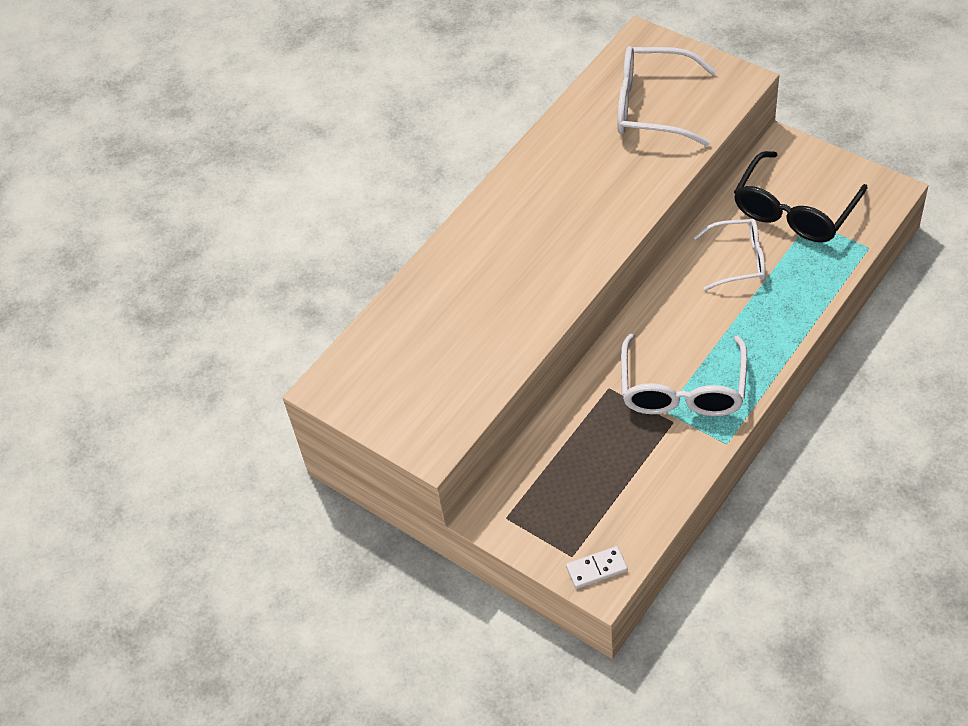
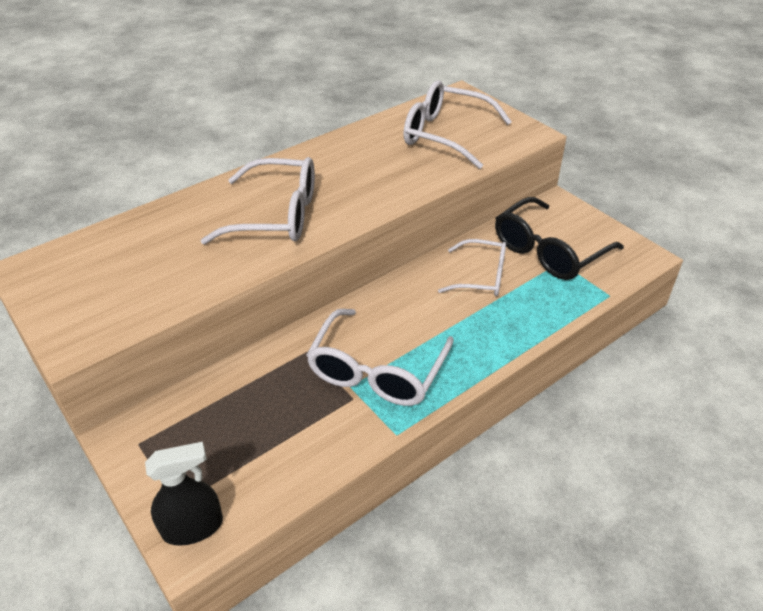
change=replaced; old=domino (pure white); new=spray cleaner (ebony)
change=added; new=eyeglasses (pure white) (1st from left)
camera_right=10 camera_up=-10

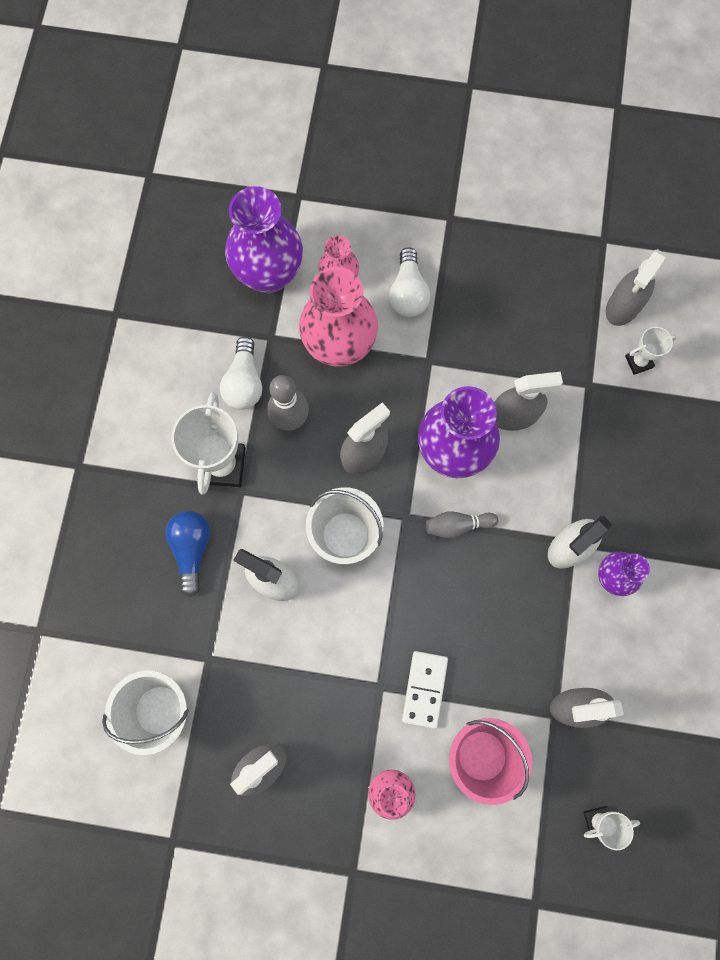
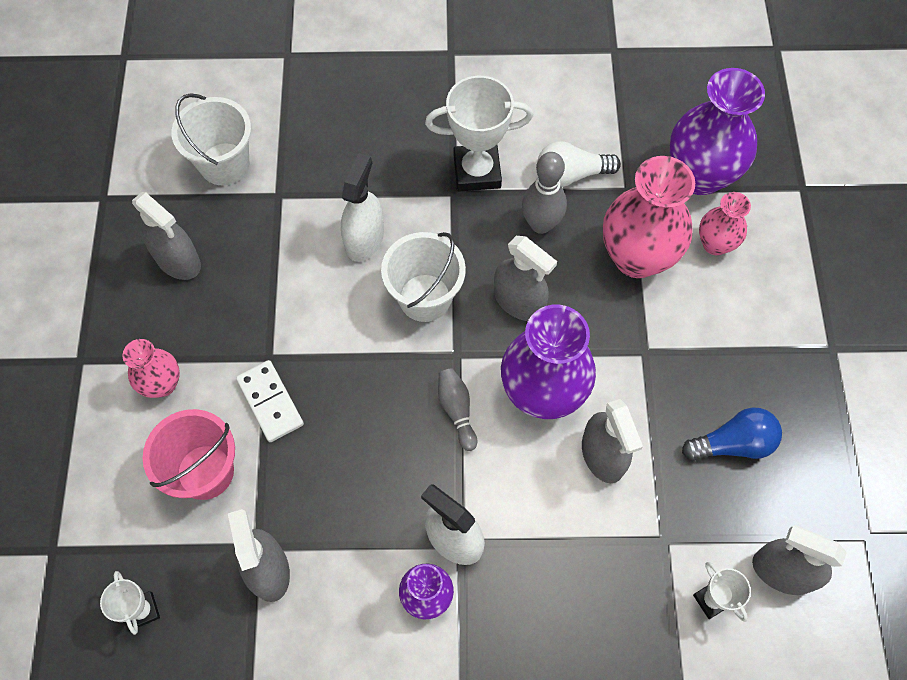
change=moved; old=lightbulb (royal blue)
change=removed; old=lightbulb (pure white) (2nd from left)
change=turned; old=domino (pure white); degrees=60
camera_right=80 camera_up=-10

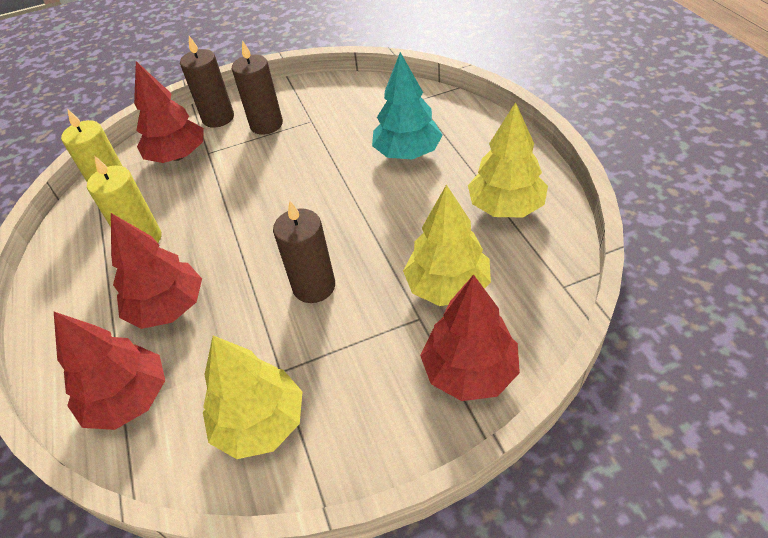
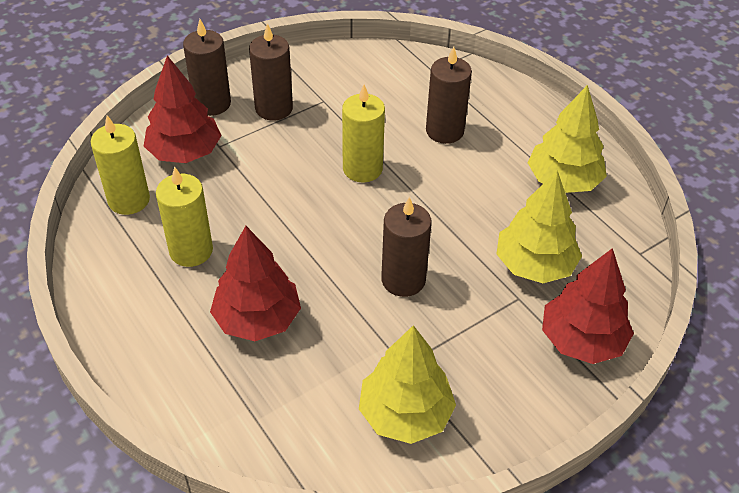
change=removed; old=tree (scarlet) (1st from left)
change=replaced; old=tree (turquoise); new=pillar candle (russet) (4th from left)
change=added; new=pillar candle (yellow) (3rd from left)
camera_right=-20 camera_up=0

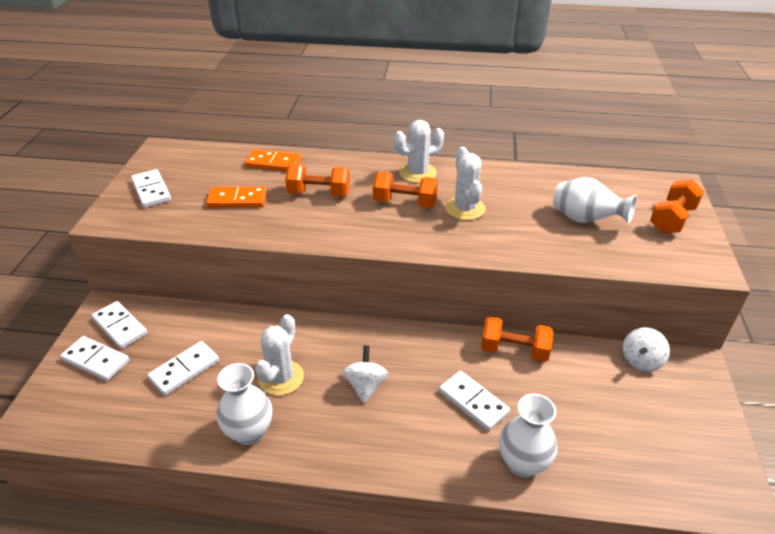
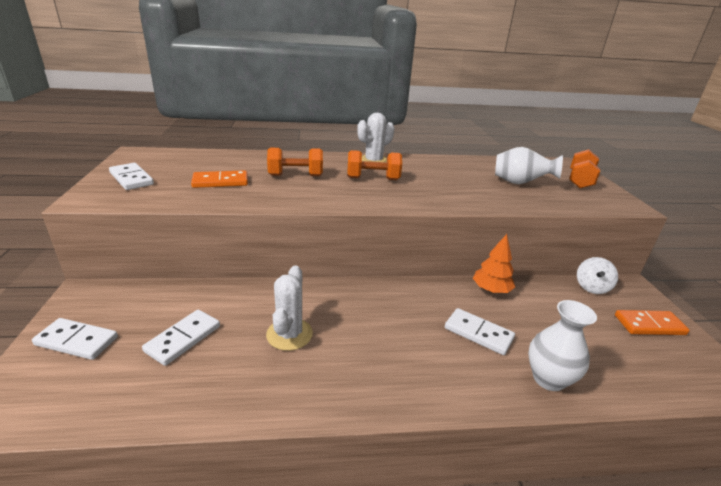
change=removed; old=domino (pure white) (2nd from left)
change=removed; old=vase (pure white) (1st from left)
change=moved; old=domino (bright orange) (2nd from left)
change=removed; old=spinning top (pure white) (1st from left)
change=removed; old=prickly plant (pure white) (3rd from left)
change=replaced; old=free weight (bright orange) (3rd from left); new=tree (bright orange)
camera_right=-15 camera_up=-10

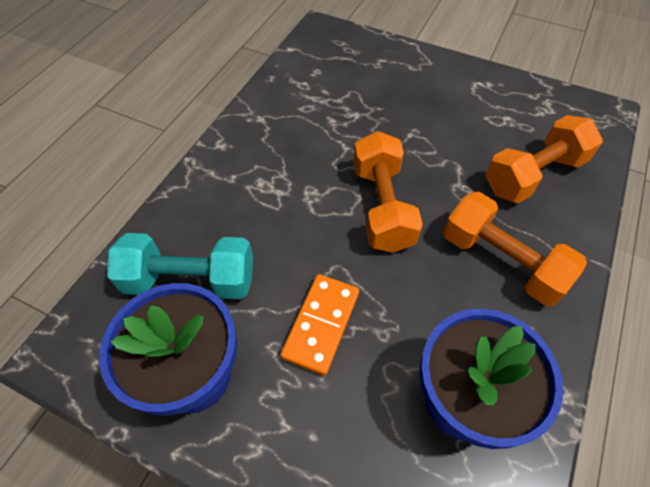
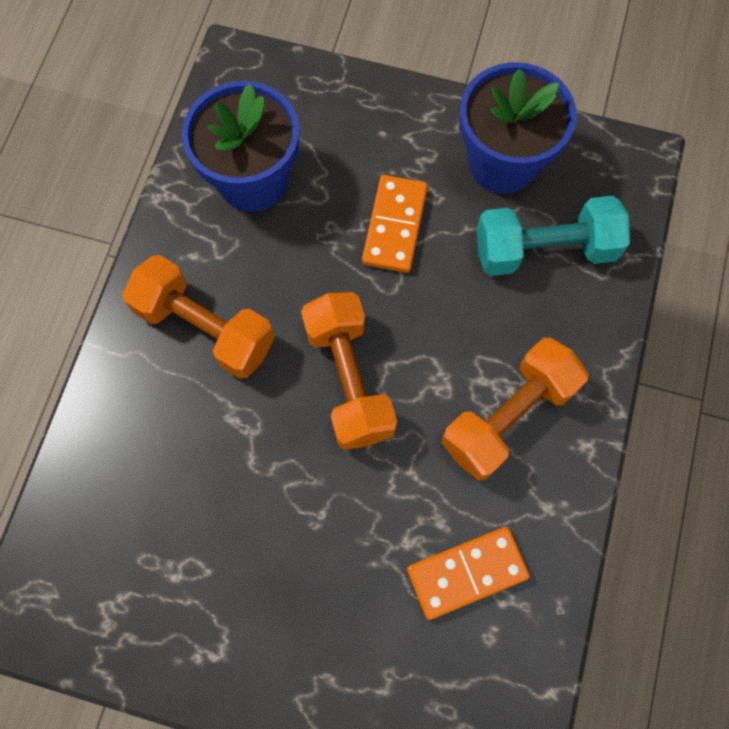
change=moved; old=free weight (bright orange) (3rd from left)
change=added; new=domino (bright orange) (2nd from left)
camera_right=170 camera_up=15

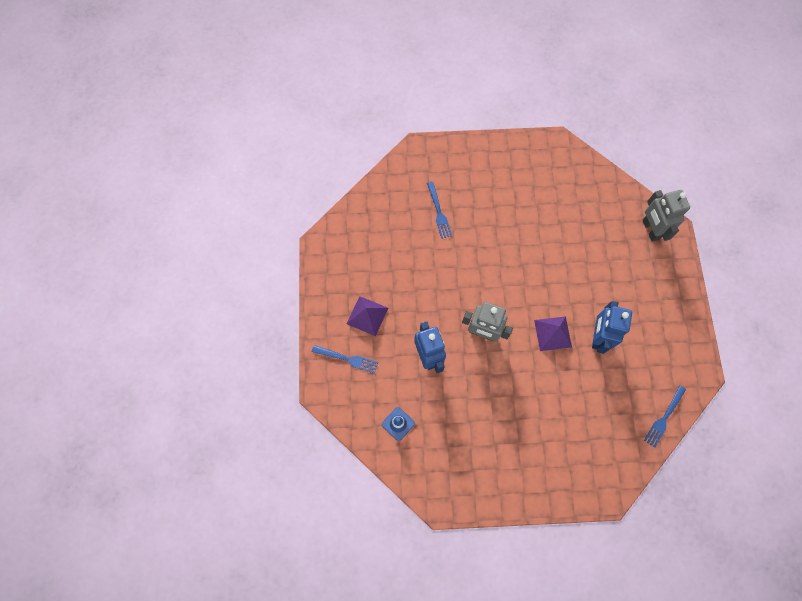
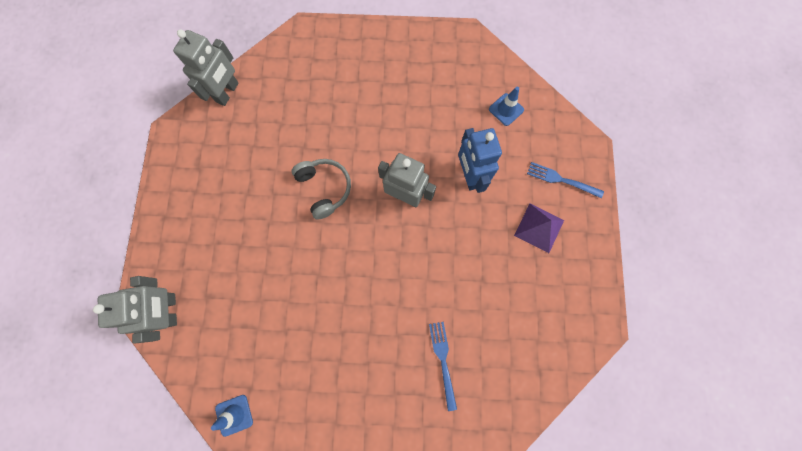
change=replaced; old=solid pyramid (purple) (2nd from left); new=headset (gray)
change=removed; old=toy robot (royal blue) (2nd from left)
change=replaced; old=table fork (royal blue) (3rd from left); new=toy robot (gray) (2nd from left)
change=added; new=safety cone (royal blue) (1st from left)
camera_right=-175 camera_up=5

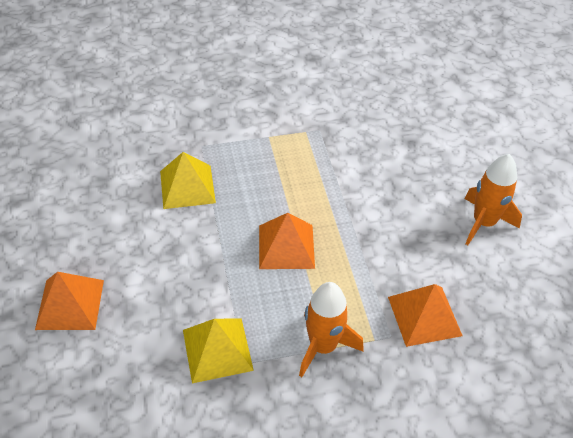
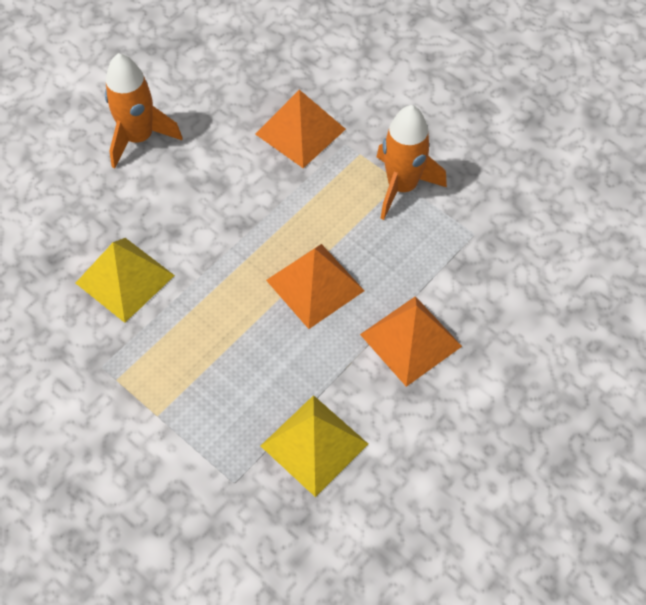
change=moved; old=solid pyramid (bright orange) (1st from left in the first image); new=solid pyramid (bright orange) (3rd from left)
change=moved; old=solid pyramid (yellow) (2nd from left in the first image); new=solid pyramid (yellow) (1st from left)
camera_right=-125 camera_up=10

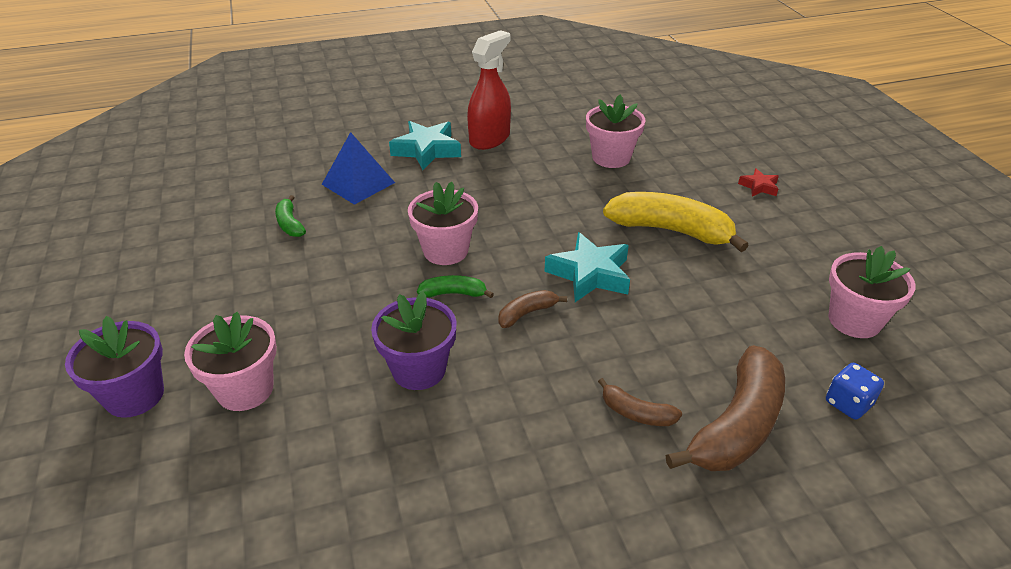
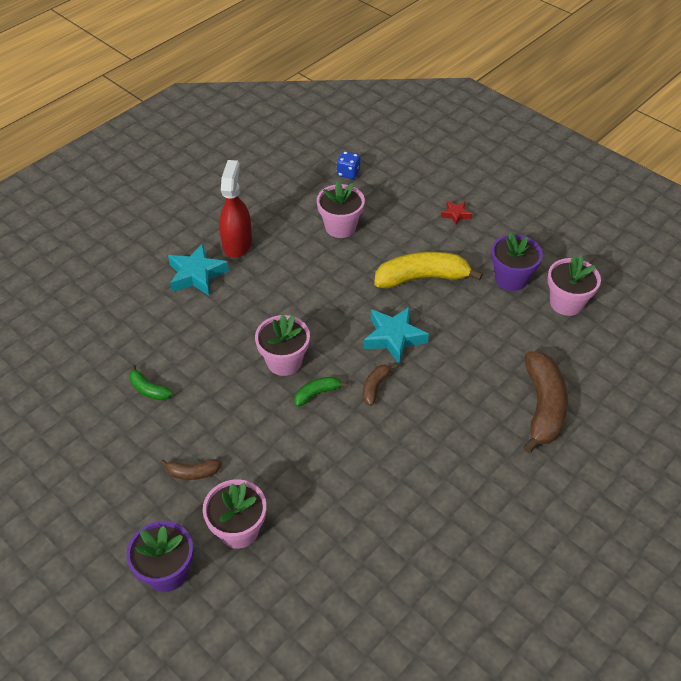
change=removed; old=solid pyramid (royal blue)
change=moved; old=flower pot (purple) (2nd from left)
change=moved; old=toy banana (russet) (2nd from left in the first image); new=toy banana (russet) (1st from left)
change=moved; old=die (royal blue)
camera_right=-30 camera_up=10

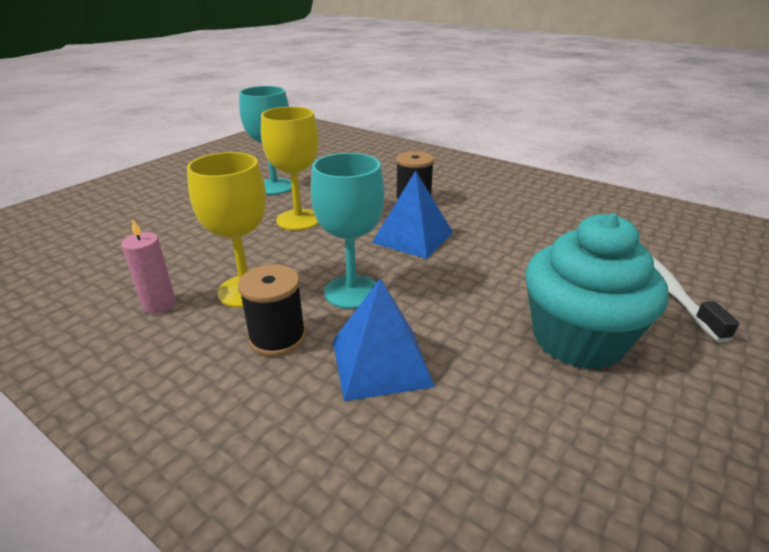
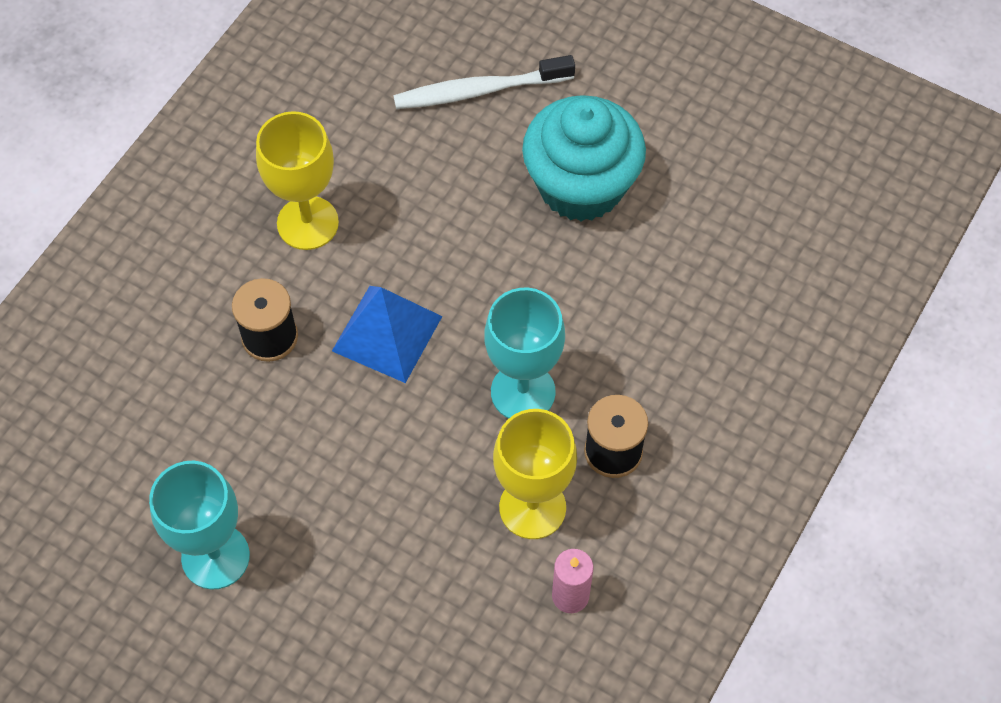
change=moved; old=goblet (yellow) (2nd from left in the first image); new=goblet (yellow) (1st from left)
change=removed; old=solid pyramid (royal blue) (1st from left)
camera_right=-95 camera_up=30

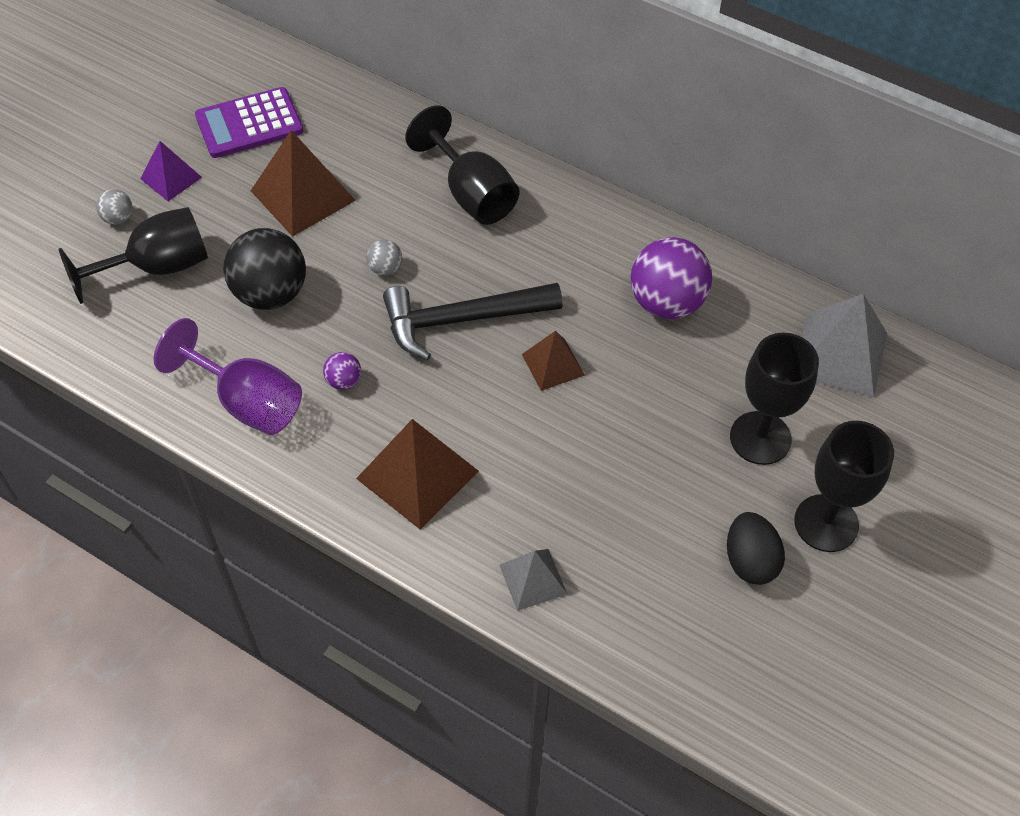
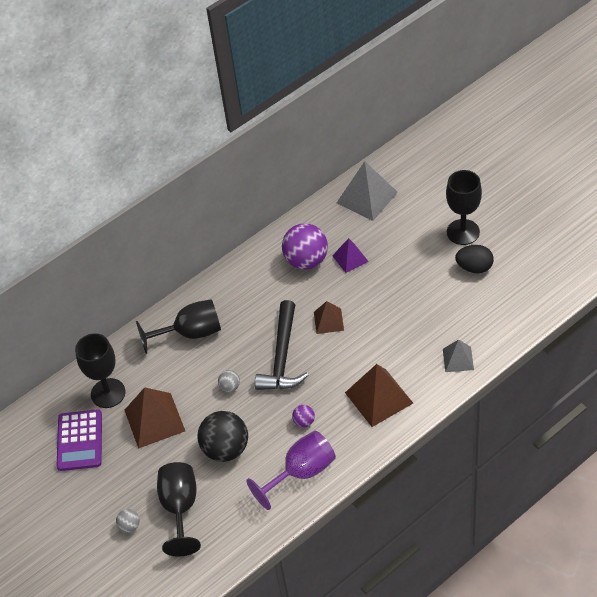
change=moved; old=solid pyramid (purple)
change=moved; old=goblet (ebony) (3rd from left in the first image); new=goblet (ebony) (1st from left)
camera_right=-65 camera_up=-5

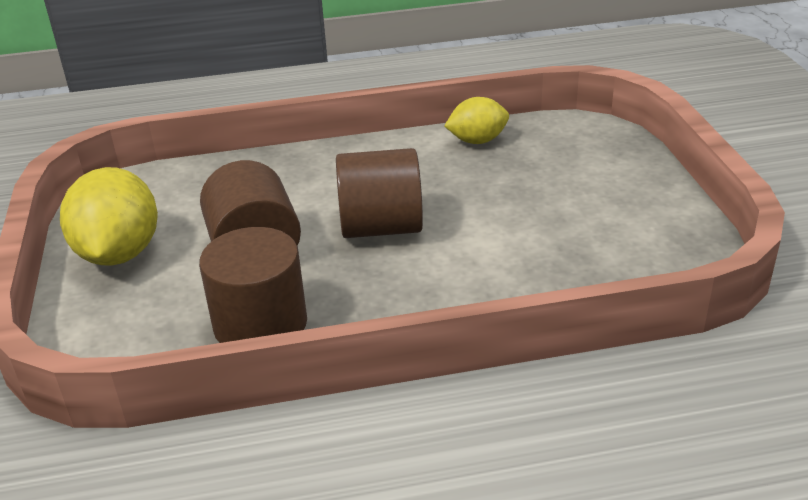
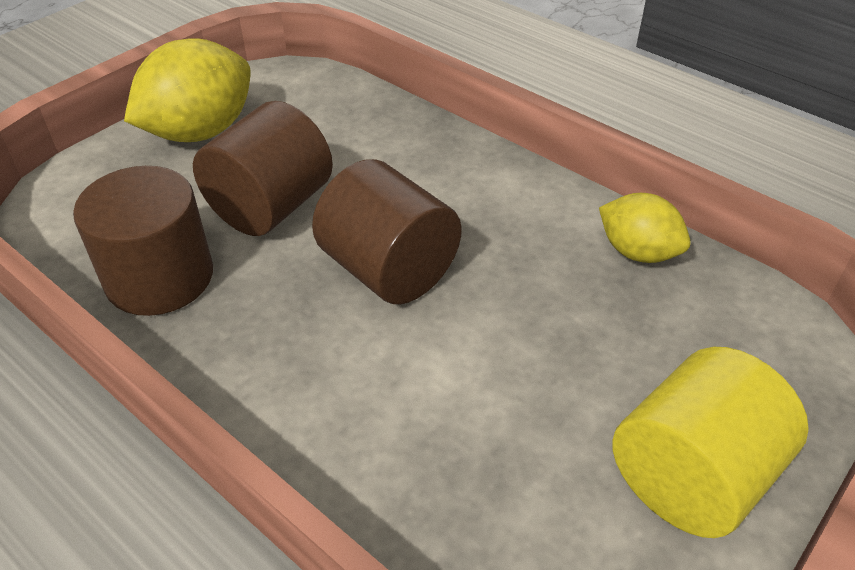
change=added; new=solid cylinder (yellow)
camera_right=50 camera_up=10

